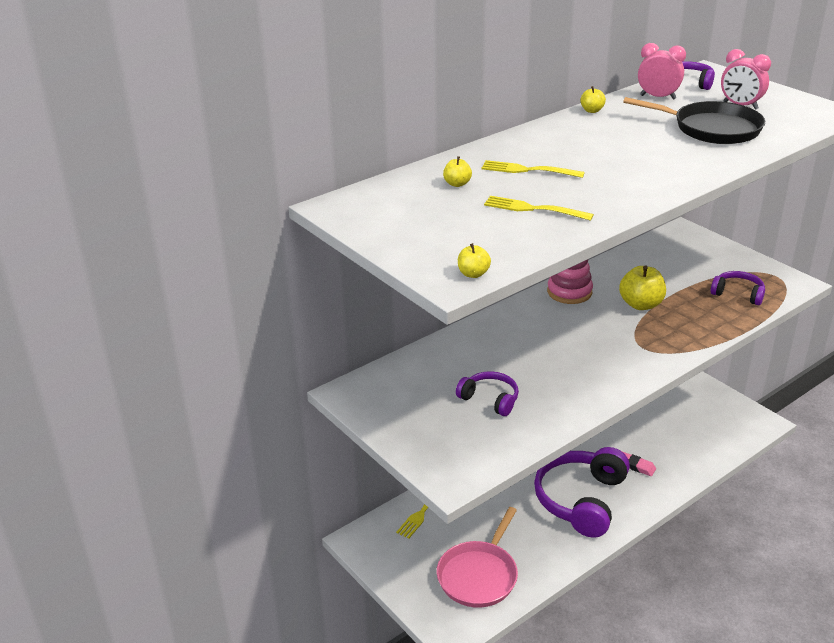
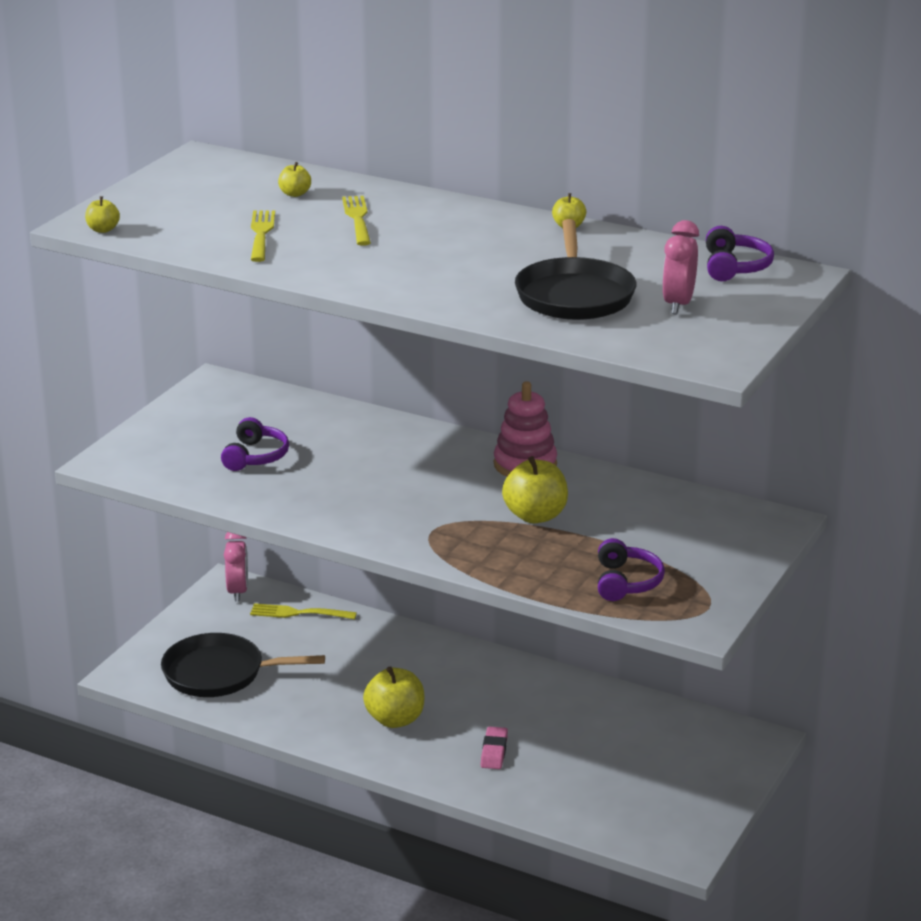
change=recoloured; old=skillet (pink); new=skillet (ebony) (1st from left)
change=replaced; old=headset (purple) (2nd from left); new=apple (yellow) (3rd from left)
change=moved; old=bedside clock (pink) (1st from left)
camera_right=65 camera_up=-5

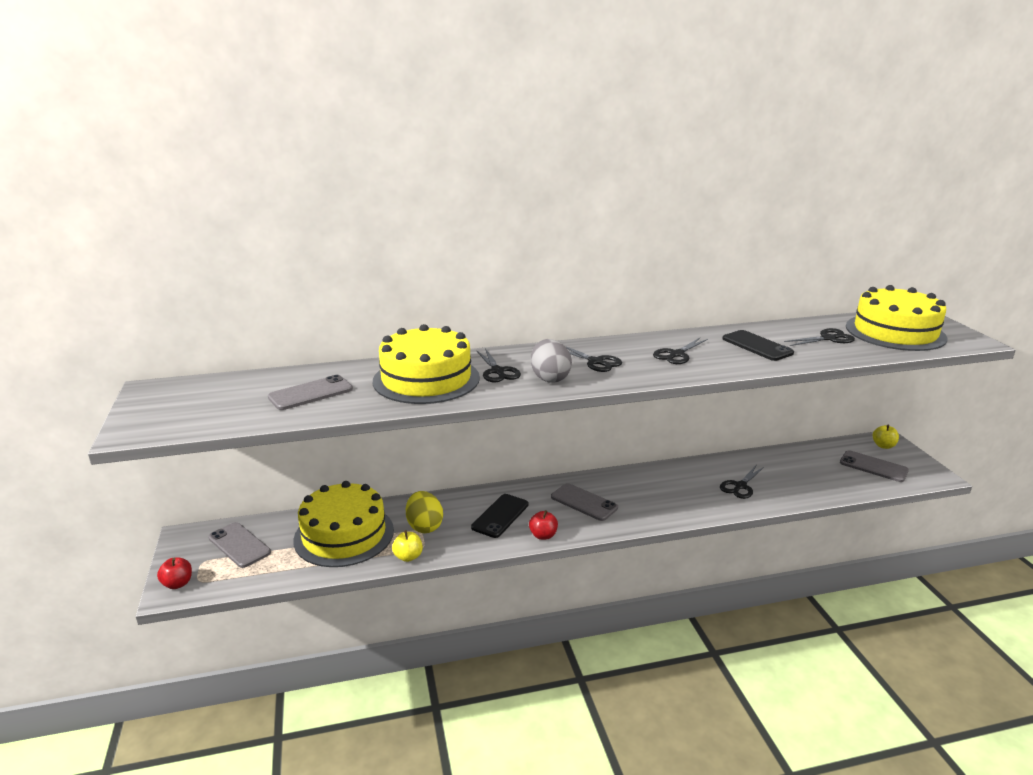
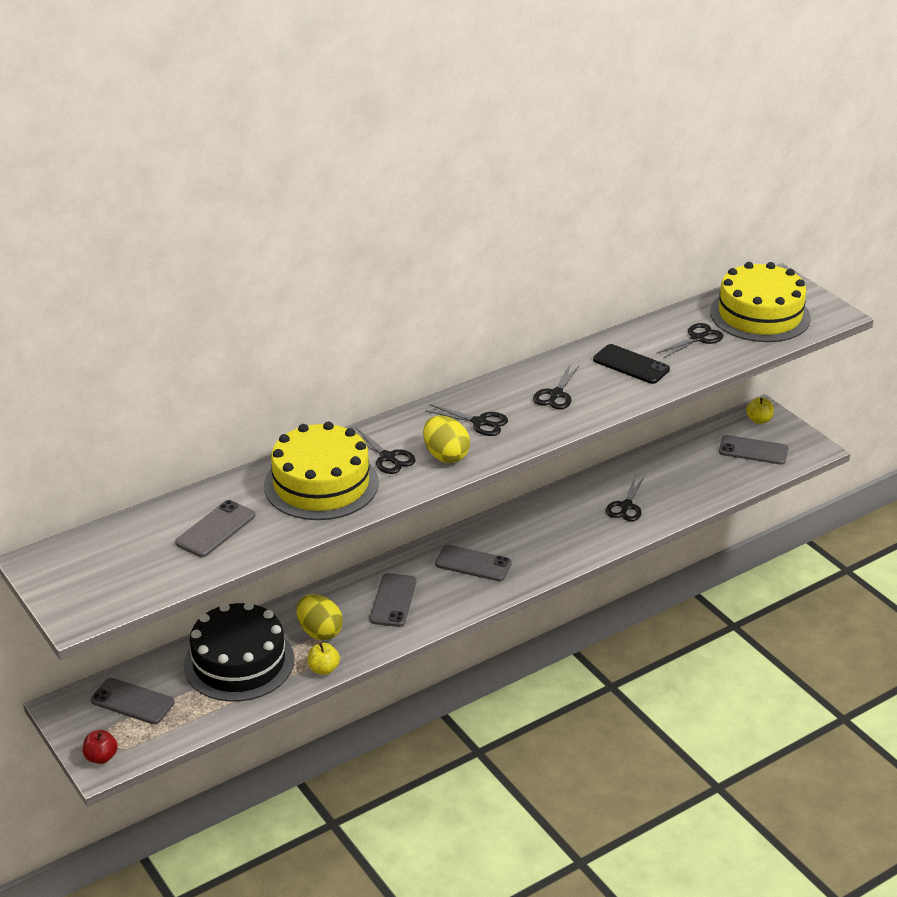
change=recoloured; old=gateau (yellow) (1st from left); new=gateau (ebony)
change=recoloured; old=phone (ebony) (1st from left); new=phone (gray) (3rd from left)
change=removed; old=apple (scarlet) (2nd from left)
change=recoloured; old=egg shape (gray); new=egg shape (yellow) (2nd from left)
camera_right=-20 camera_up=10

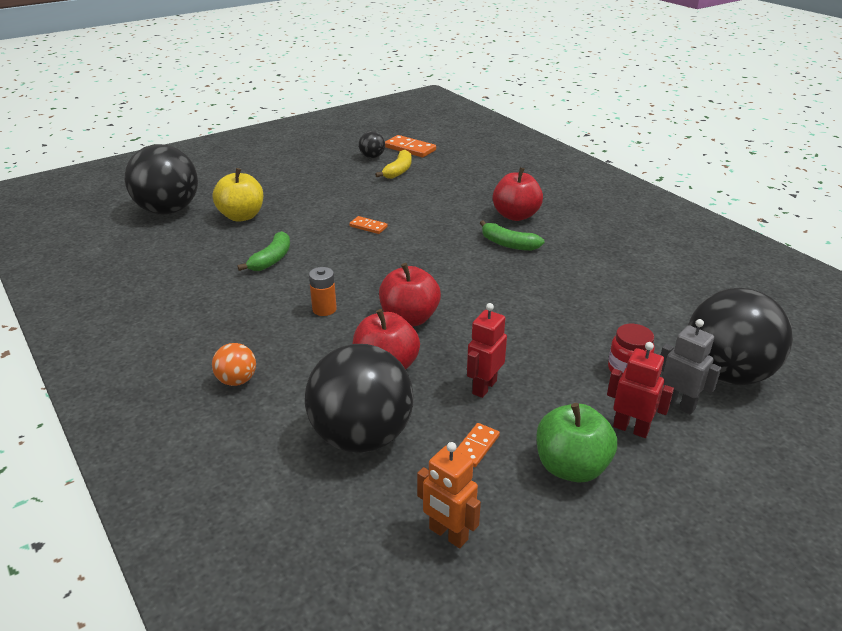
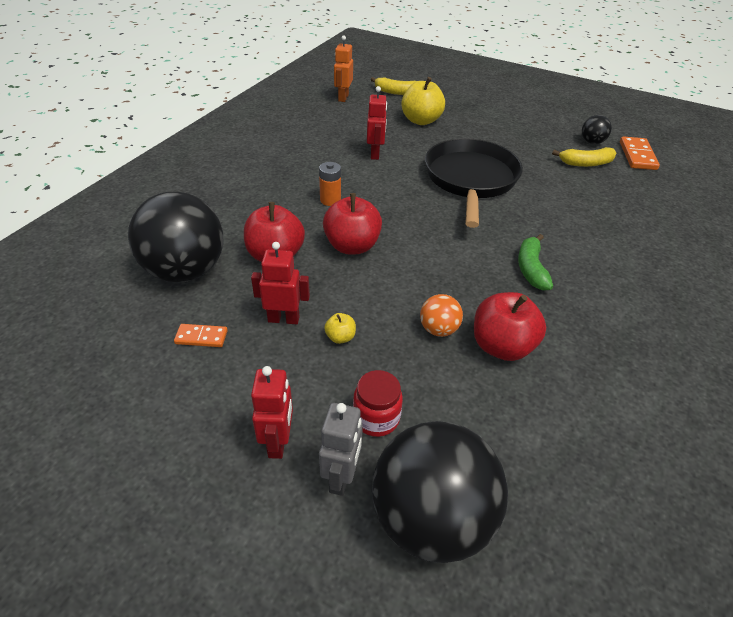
change=replaced; old=ball (ebony) (1st from left); new=toy banana (yellow) (1st from left)
change=moved; old=ball (bright orange)
change=replaced; old=toy banana (emerald) (1st from left); new=toy robot (scarlet) (3rd from left)
change=replaced; old=domino (bright orange) (1st from left); new=skillet (ebony)
change=moved; old=toy robot (bright orange)
change=moved; old=apple (scarlet) (3rd from left)
change=removed; old=apple (emerald)
change=added; new=apple (yellow) (1st from left)
camera_right=60 camera_up=10

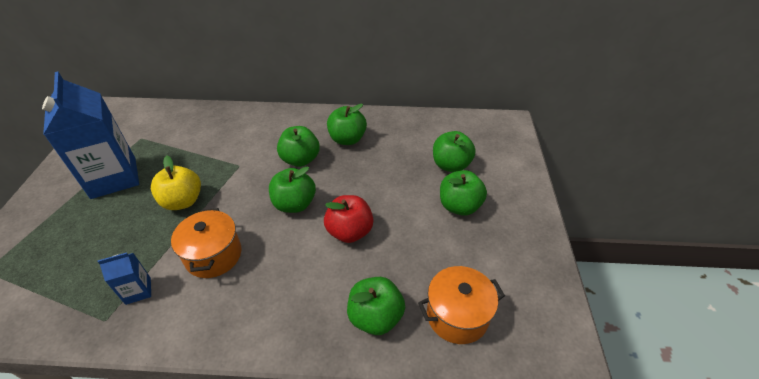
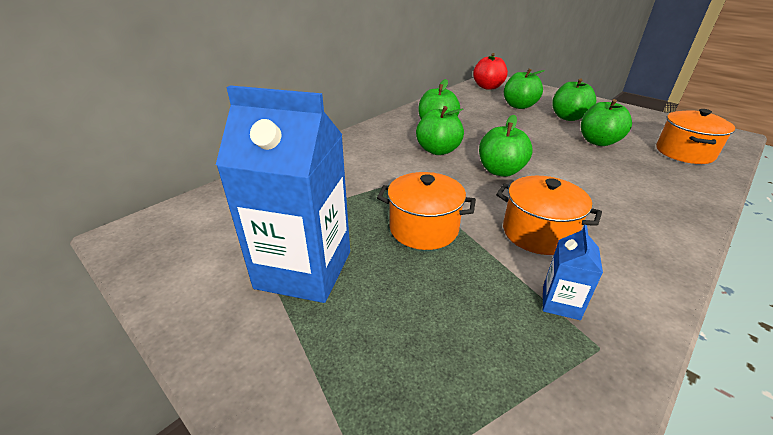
change=replaced; old=apple (yellow); new=stockpot (bright orange) (1st from left)
change=moved; old=apple (scarlet)
change=moved; old=apple (emerald) (4th from left in the first image); new=apple (emerald) (6th from left)
camera_right=-50 camera_up=-10

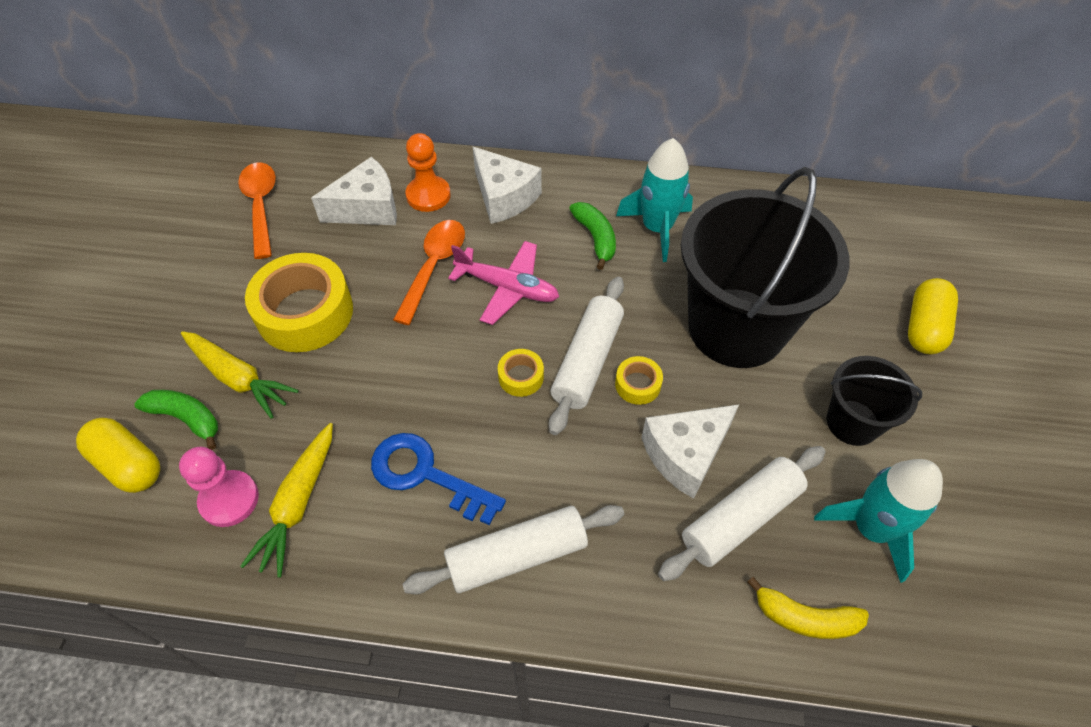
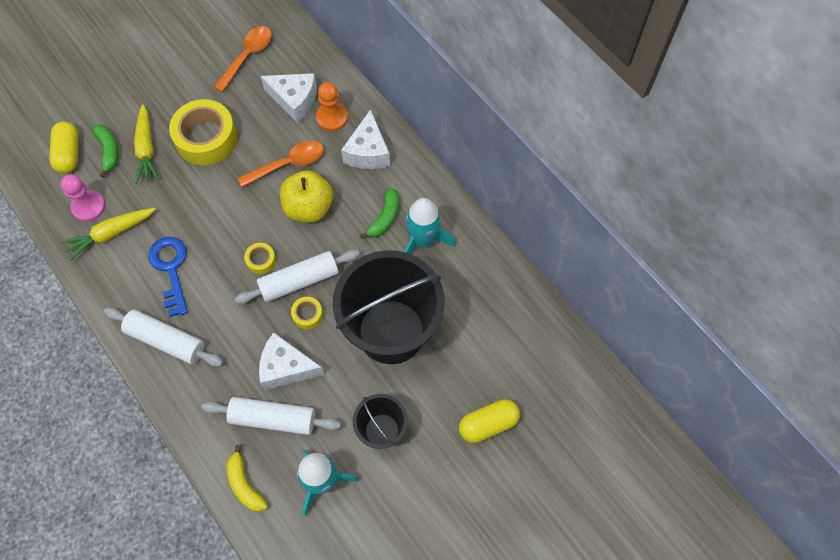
change=replaced; old=toy plane (pink); new=apple (yellow)
camera_right=45 camera_up=10

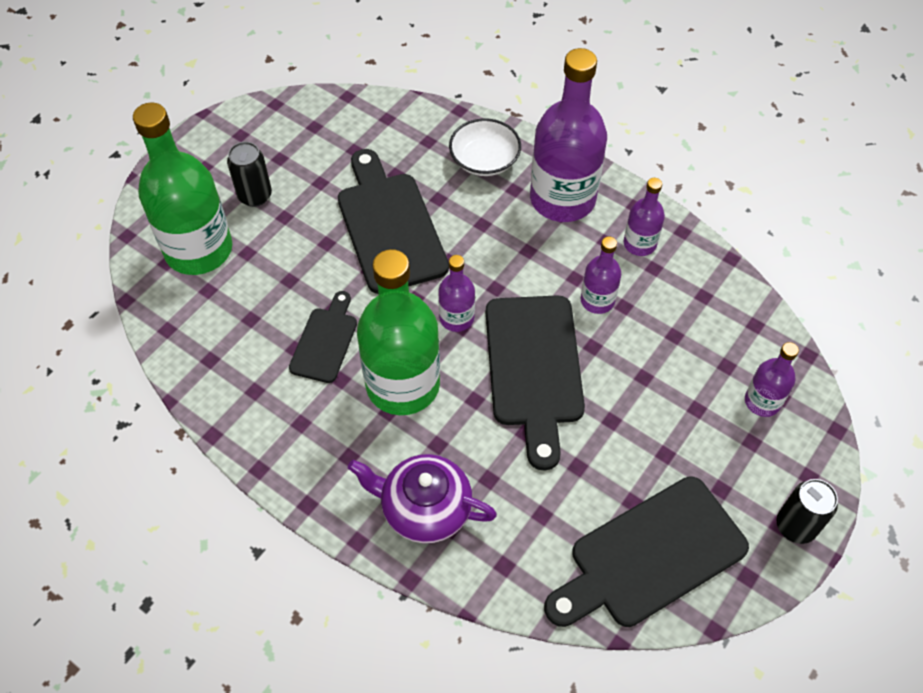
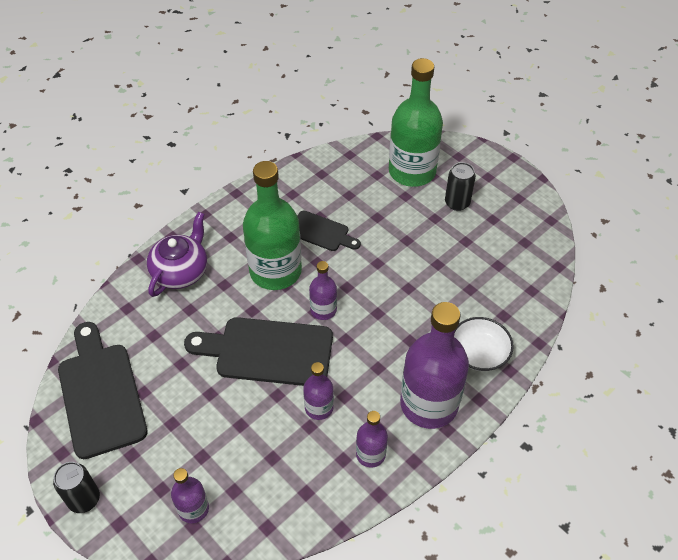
change=removed; old=cutting board (ebony) (2nd from left)
camera_right=100 camera_up=-5

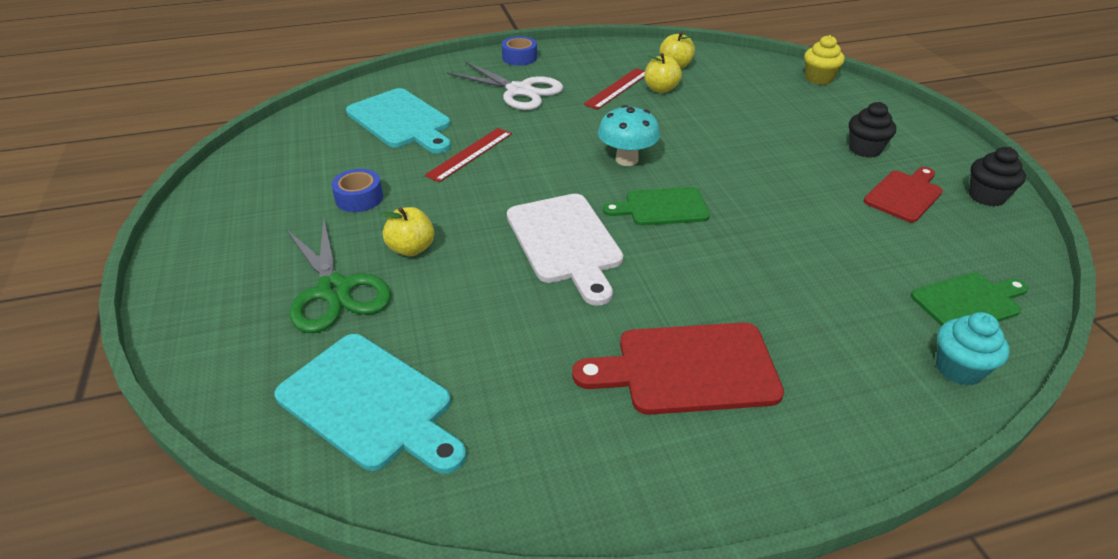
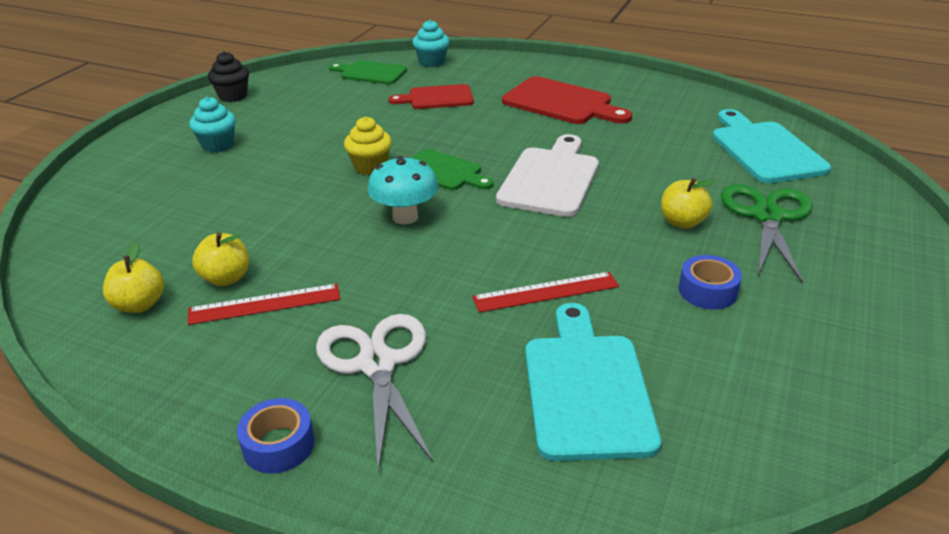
change=moved; old=fairy cake (yellow)
change=recoloured; old=fairy cake (ebony) (1st from left); new=fairy cake (turquoise) (1st from left)
change=moved; old=cutting board (scarlet) (2nd from left in the first image); new=cutting board (scarlet) (1st from left)
camera_right=-140 camera_up=-5

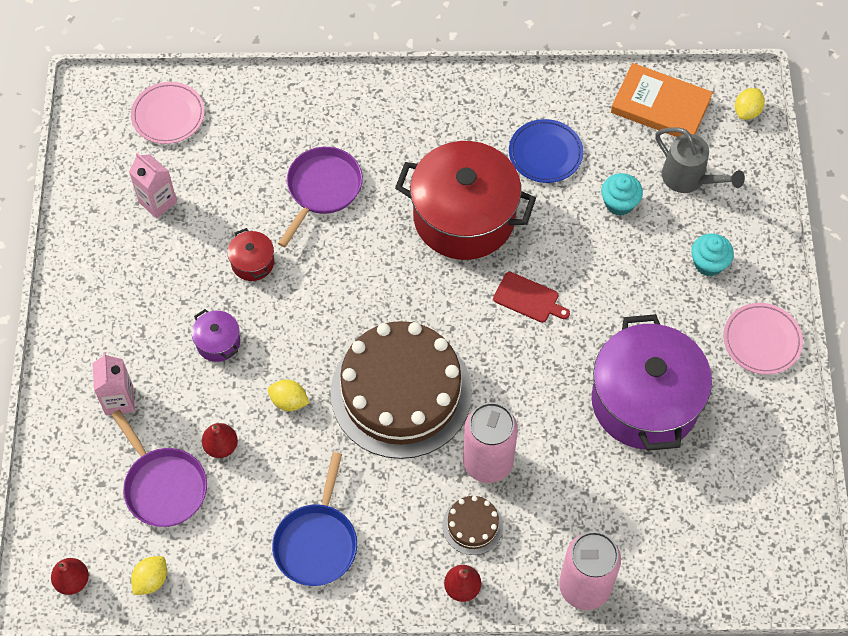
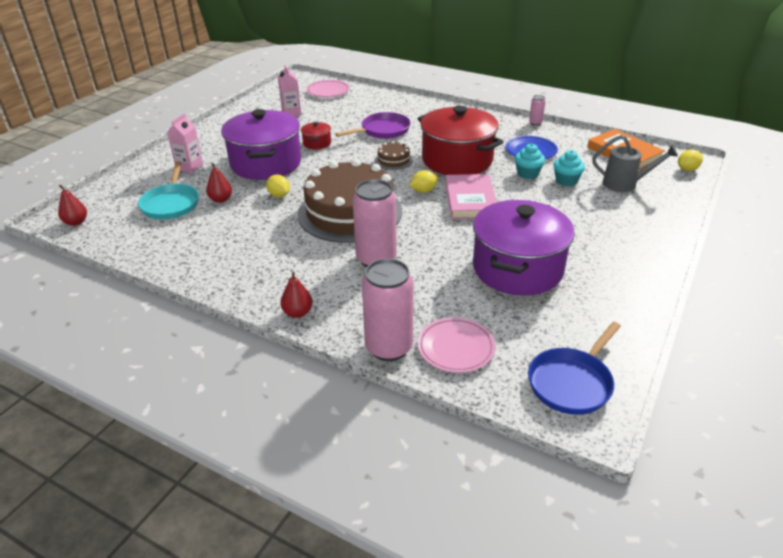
change=recoloured; old=skillet (purple) (1st from left); new=skillet (turquoise)
change=moved; old=lemon (yellow) (1st from left in the first image); new=lemon (yellow) (2nd from left)
change=resized; old=stockpot (purple) (1st from left); factor=2.39
change=moved; old=skillet (royal blue)
change=moved; old=gateau (russet) (2nd from left)
change=replaced; old=cutting board (scarlet); new=hardcover (pink)
change=turned; old=sprinkling can (gray); degrees=-60
change=moved; old=fairy cake (turquoise) (2nd from left in the first image); new=fairy cake (turquoise) (1st from left)
change=moved; old=flat dish (pink) (2nd from left)
change=added; new=tin (pink) (3rd from left)
camera_right=30 camera_up=-25

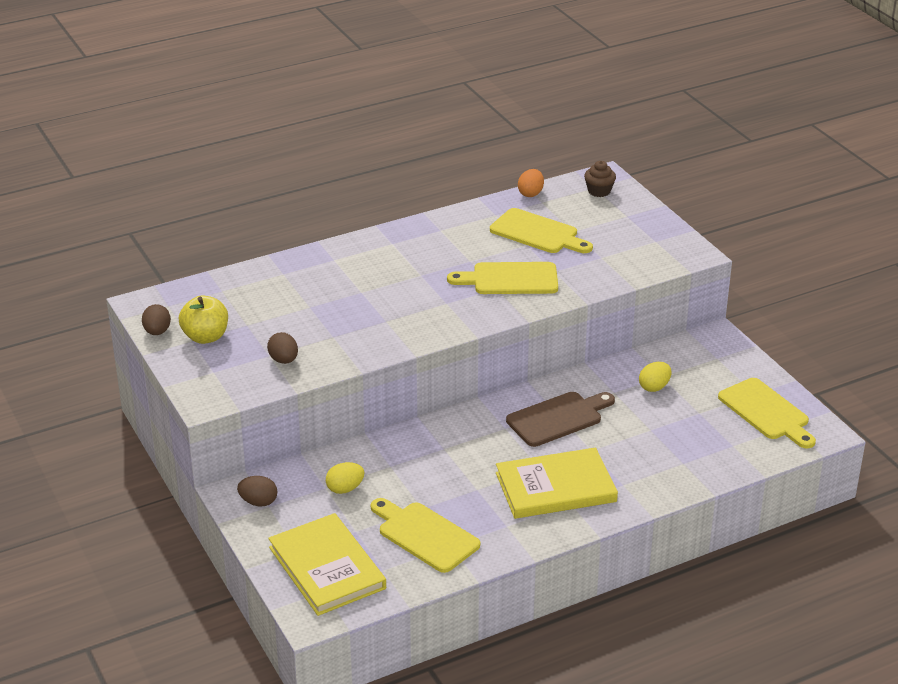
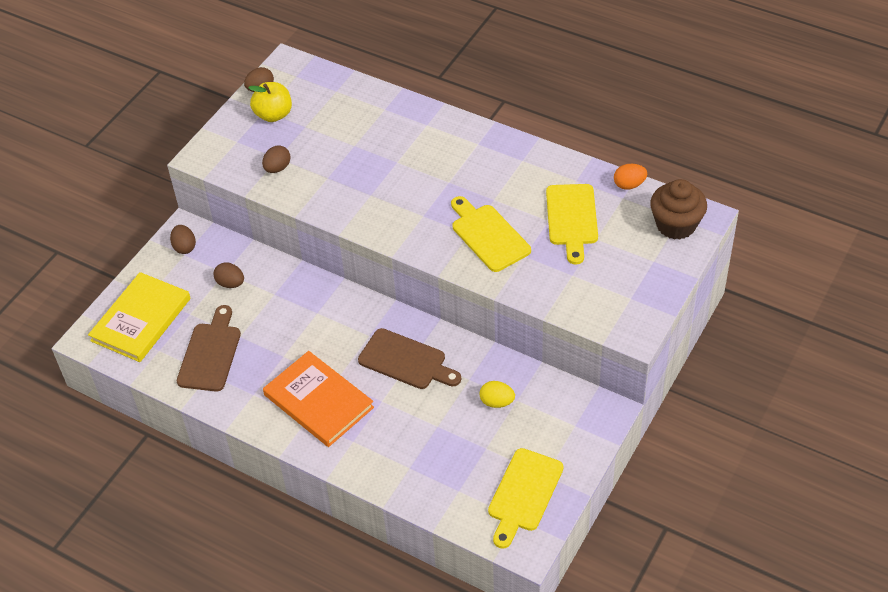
change=recoloured; old=egg shape (yellow) (1st from left); new=egg shape (russet) (2nd from left)
change=recoloured; old=cutting board (yellow) (1st from left); new=cutting board (russet) (1st from left)
change=recoloured; old=hardcover (yellow) (2nd from left); new=hardcover (bright orange)
change=resized; old=fairy cake (russet); factor=1.72
camera_right=60 camera_up=15

